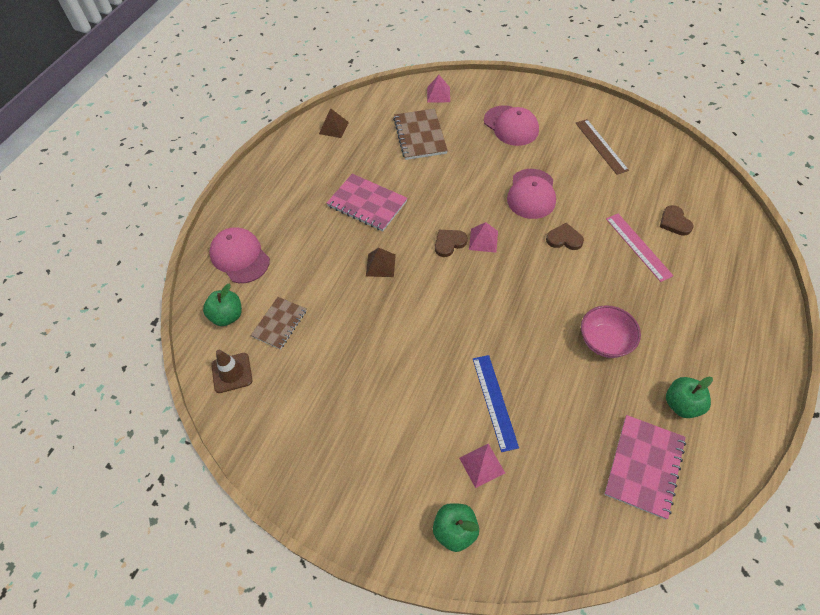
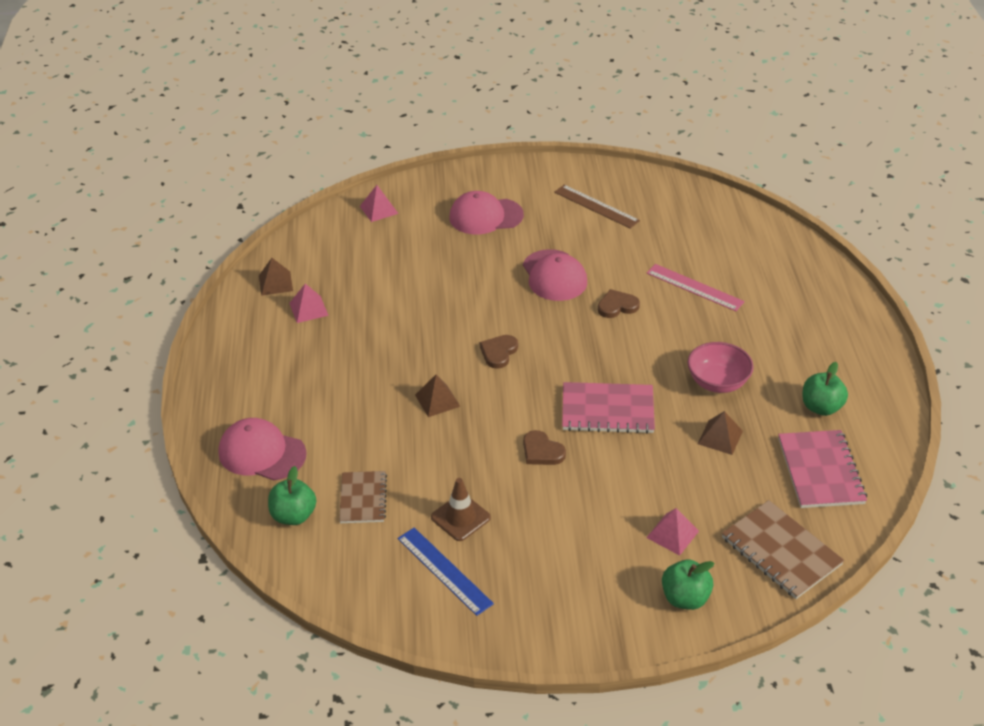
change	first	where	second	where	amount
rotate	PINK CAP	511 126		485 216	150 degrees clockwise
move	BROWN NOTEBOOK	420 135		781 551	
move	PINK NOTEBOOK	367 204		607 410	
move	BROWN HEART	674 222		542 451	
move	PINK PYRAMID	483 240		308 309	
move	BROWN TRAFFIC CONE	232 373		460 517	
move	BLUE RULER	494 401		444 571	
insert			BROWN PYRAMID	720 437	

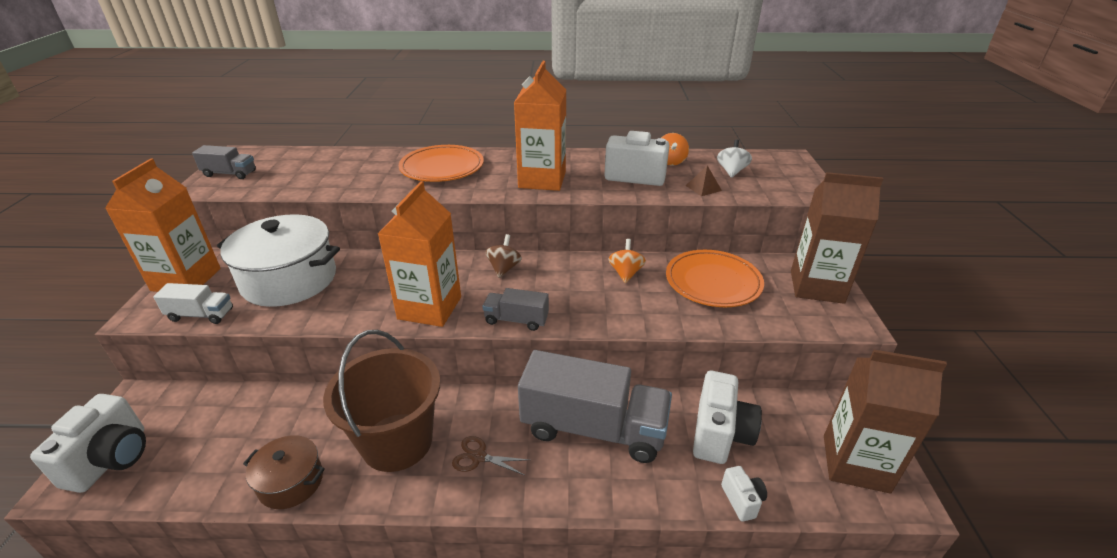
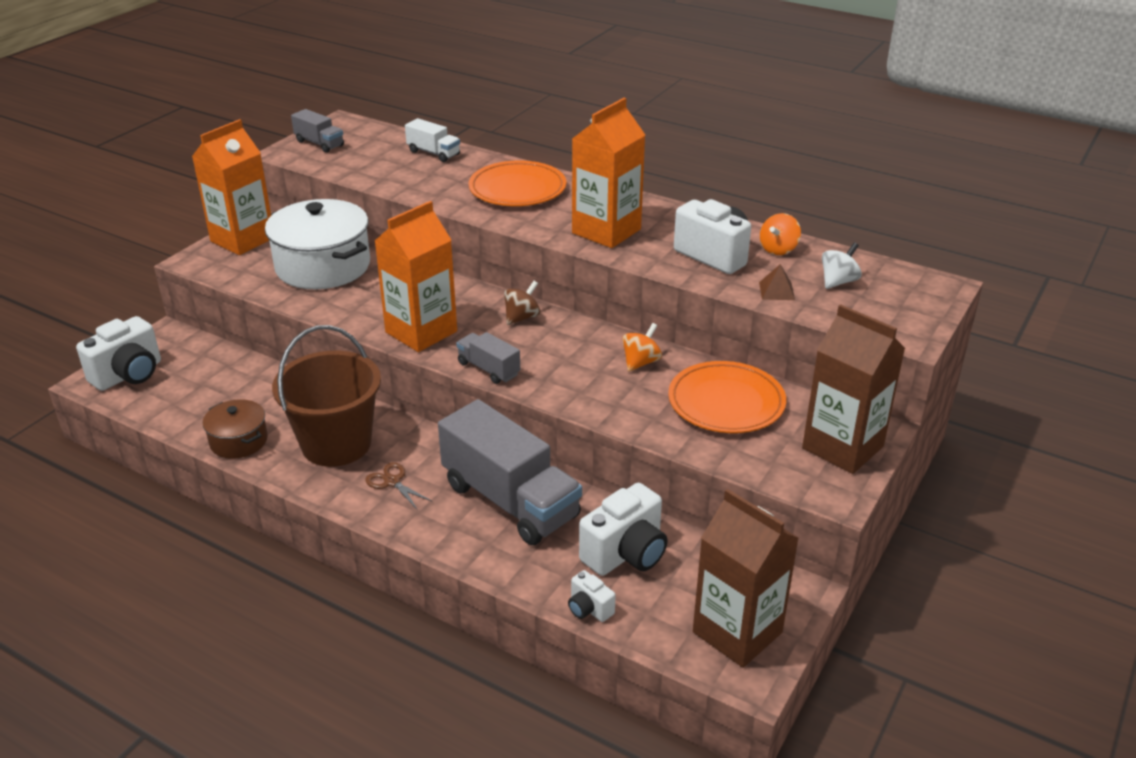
change	first	where	second	where	amount
move	WHITE TRUCK	201 315		433 153	
rotate	WHITE CAMERA	742 500		589 609	120 degrees clockwise

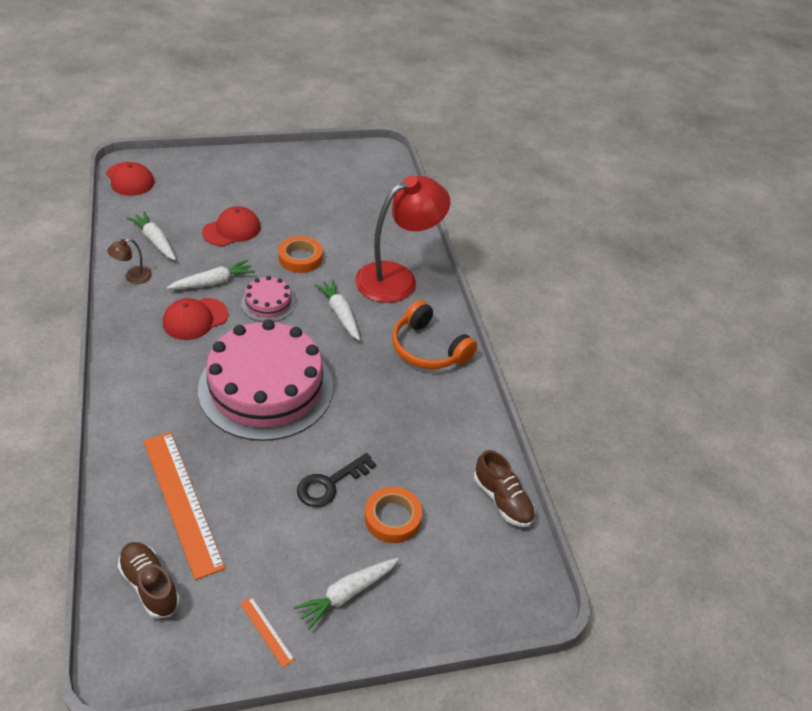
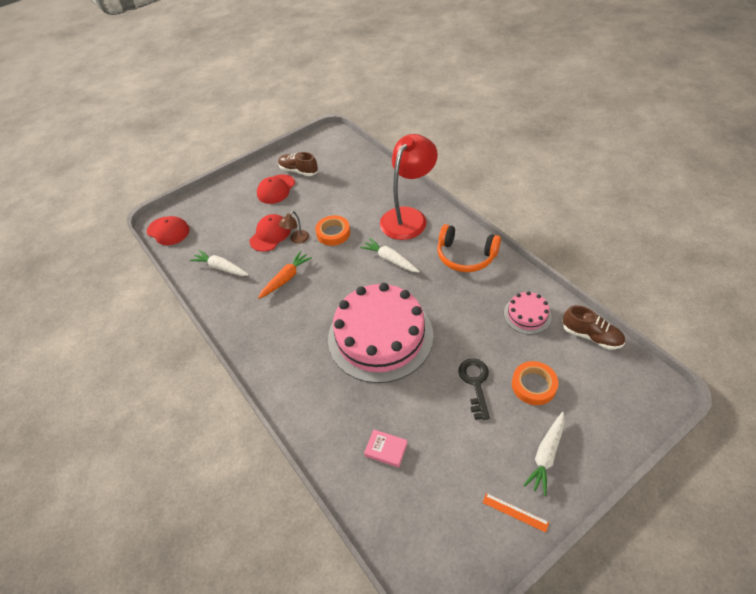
change	first	where	second	where	amount
move	BROWN LAMP	133 277		297 239	
recolor	WHITE CARROT	213 282	ORANGE CARROT	286 278	
move	PINK CAKE	268 303		527 315	
move	RED CAP	195 319		276 189	
replace	ORANGE RULER	182 501	PINK BOOK	386 450	
rotate	BLACK KEY	330 484		475 383	150 degrees clockwise
move	BROWN SHOE	150 585		298 171	

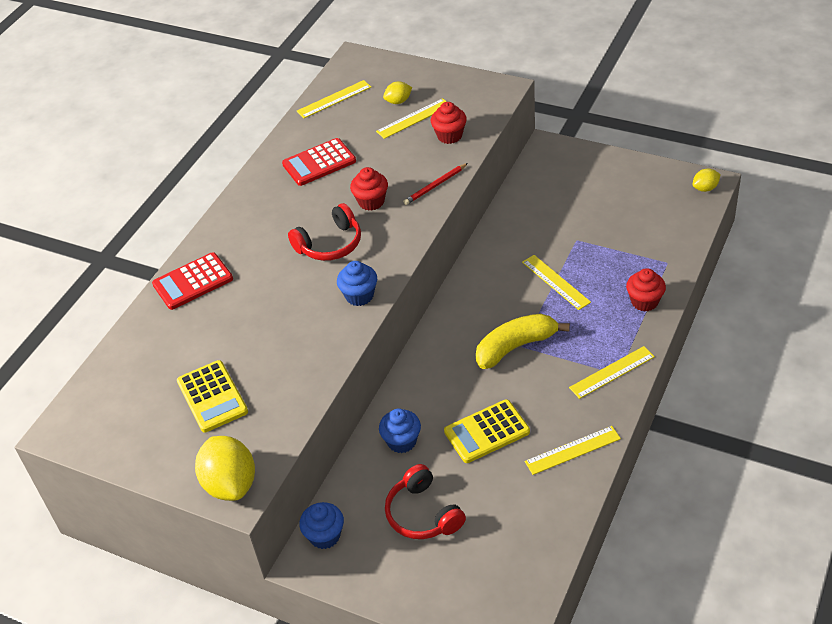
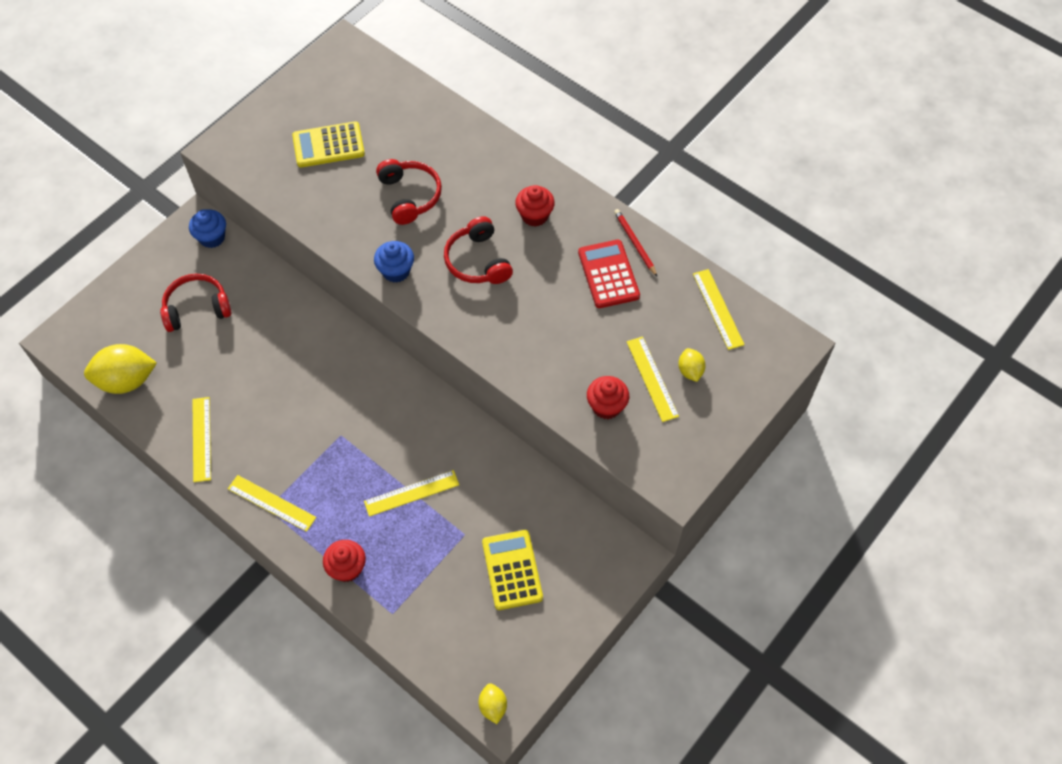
change	first	where	second	where	amount
move	RED PENCIL	435 186		634 243	
move	RED CUPCAKE	371 202		534 215	
delete	RED CALCULATOR	193 282			
delete	YELLOW BANANA	515 347			
rotate	YELLOW RULER	612 372		271 503	45 degrees counterclockwise
move	YELLOW CALCULATOR	487 432		512 570	
delete	BLUE CUPCAKE	402 441			
move	YELLOW LEMON	230 484		126 380	
insert			RED HEADPHONES	409 196	

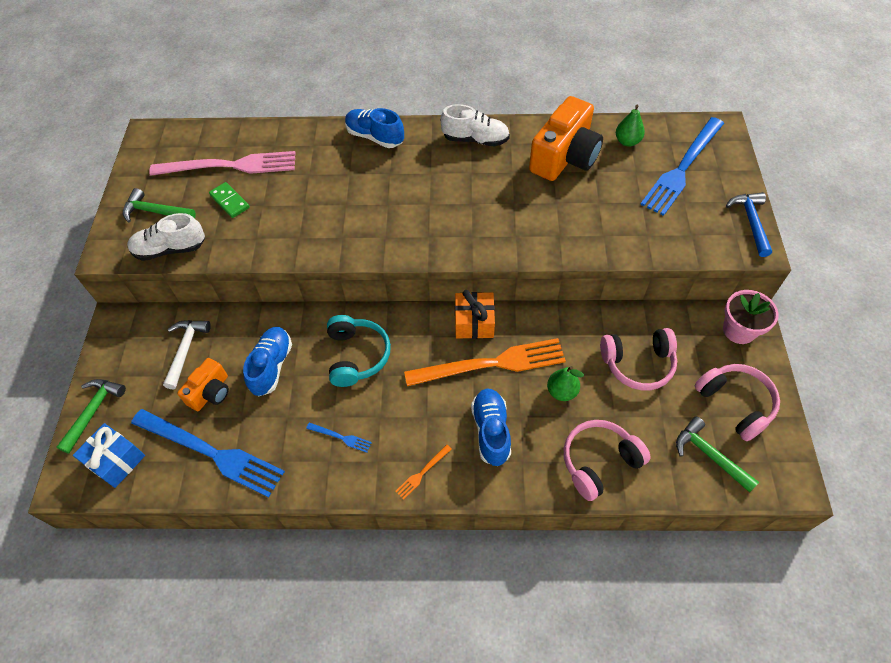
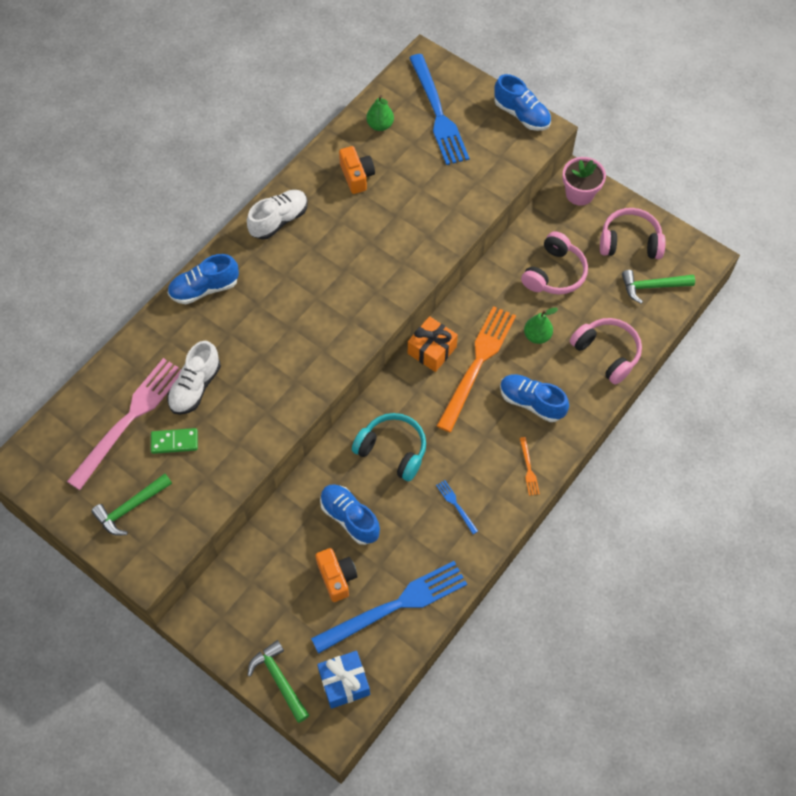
change	first	where	second	where	amount
resize	ORANGE CAMERA	564 157		357 176	x0.55
replace	BLUE HAMMER	751 222	BLUE SHOE	521 115	
move	WHITE SHOE	170 249		195 387	
delete	WHITE HAMMER	186 350			
rotate	PINK HEADPHONES	599 462		607 353	135 degrees clockwise
rotate	BLUE FORK	340 437		456 505	90 degrees counterclockwise

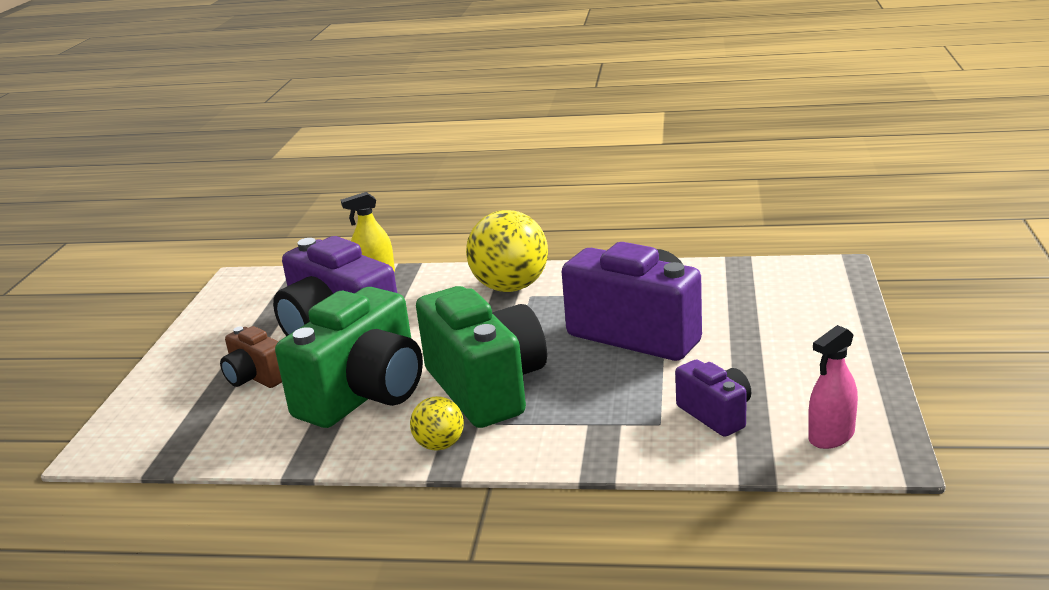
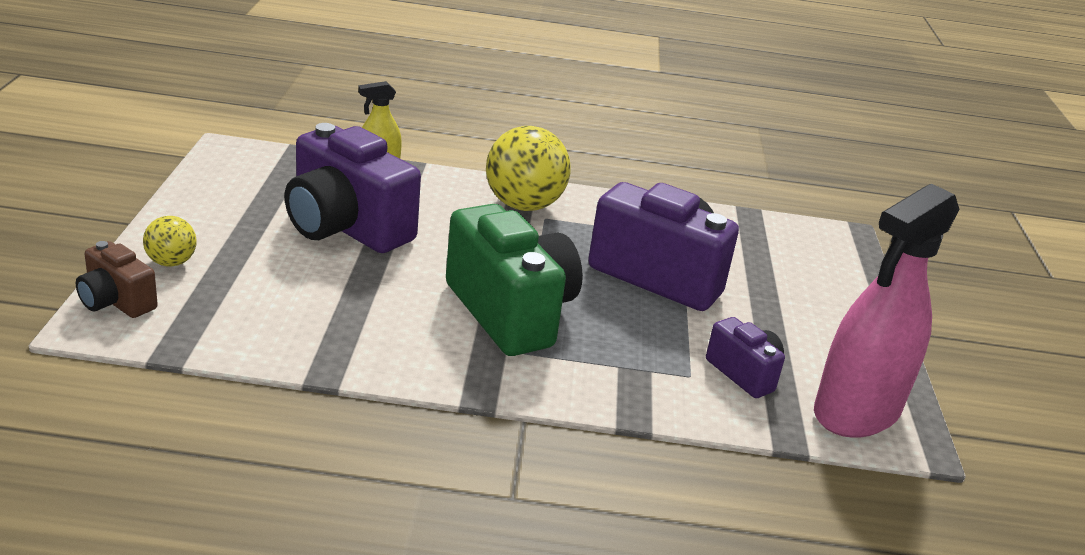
change	first	where	second	where	amount
delete	GREEN CAMERA	365 394			
resize	PINK SPRAY BOTTLE	831 436		857 411	x2.08
move	BROWN CAMERA	256 377		116 302	
move	YELLOW BALL	440 445		171 262	

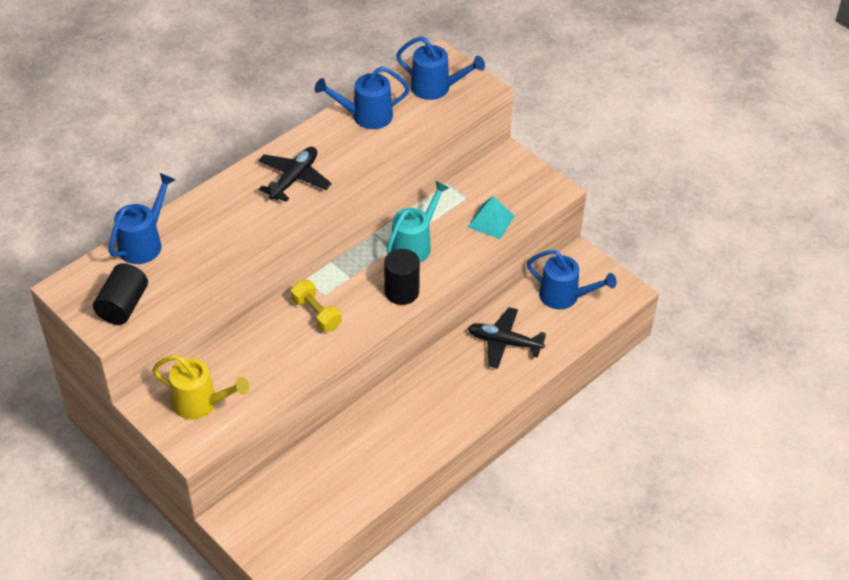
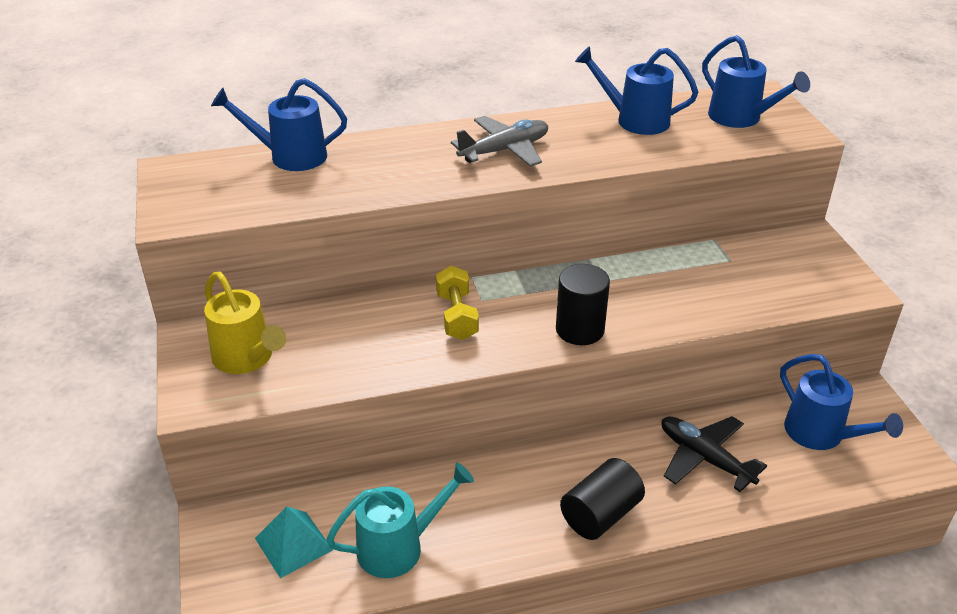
change	first	where	second	where	amount
recolor	BLACK PLANE	294 179	GREY PLANE	504 150	
rotate	BLUE WATERING CAN	144 242		289 156	150 degrees counterclockwise
move	TURQUOISE WATERING CAN	415 244		399 546	
move	TURQUOISE PYRAMID	491 221		293 544	
move	BLACK CYLINDER	123 306		600 515	

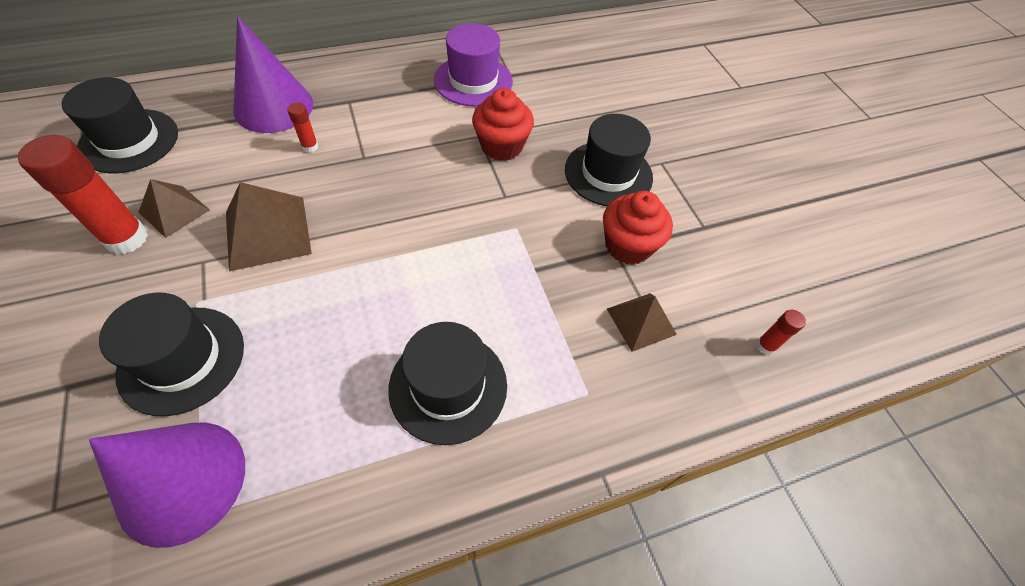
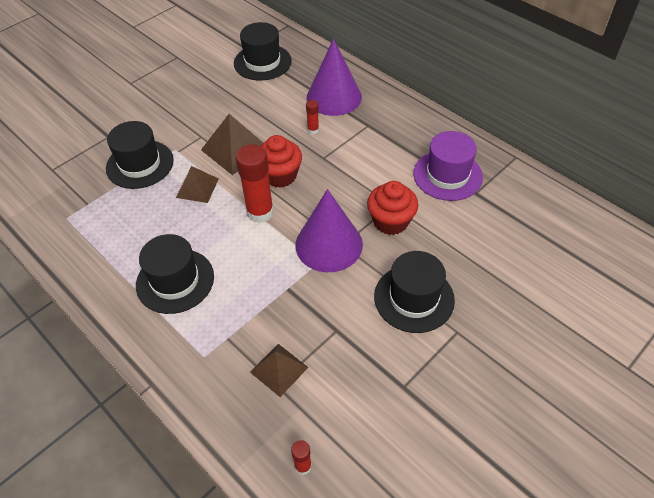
change	first	where	second	where	amount
move	RED GLUE STICK	126 238		260 212	
move	BROWN PYRAMID	174 211		197 188	
move	RED CUPCAKE	628 246		280 175	
move	PURPLE CONE	182 481		329 244	

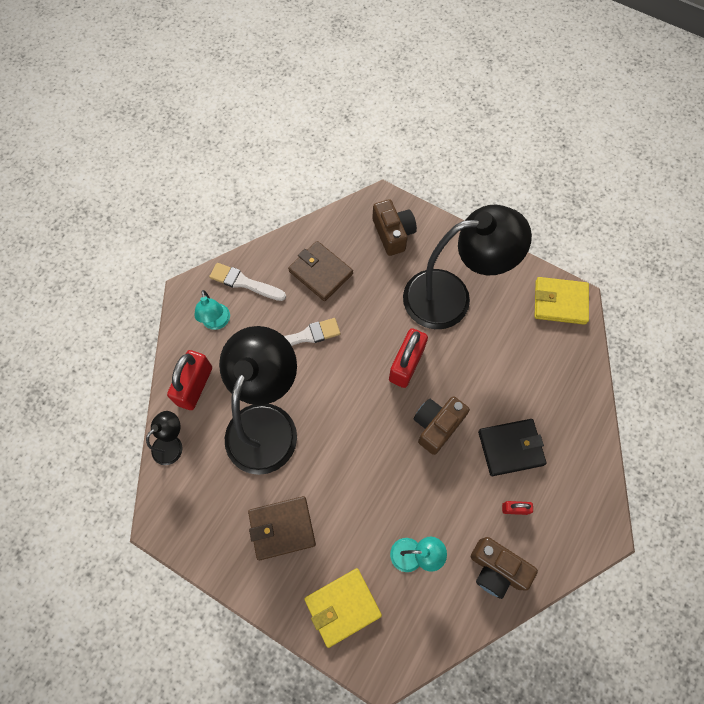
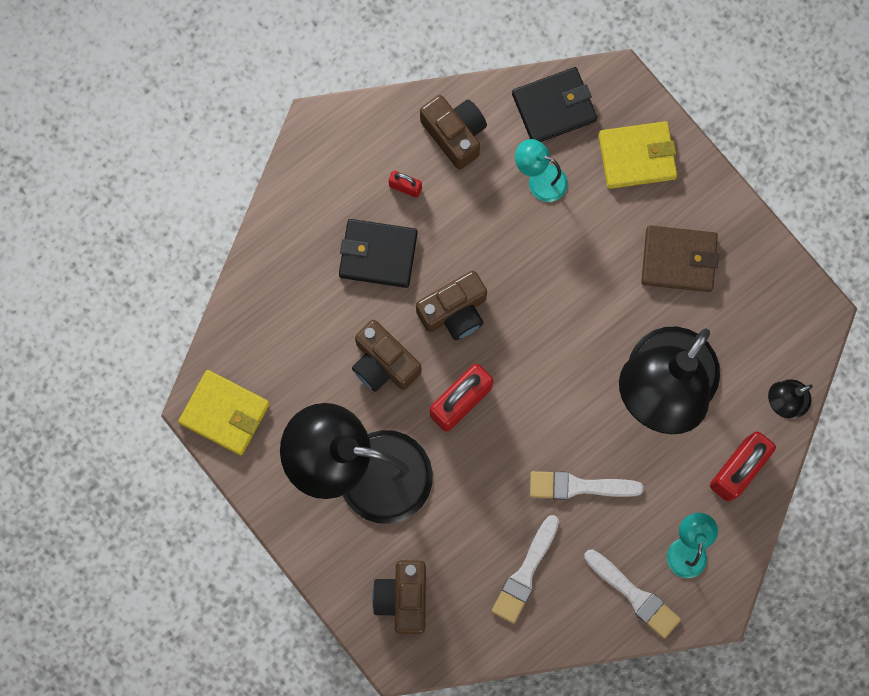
change	first	where	second	where	amount
replace	BROWN WALLET	320 272	WHITE BRUSH	525 573	
insert			BLACK WALLET	554 107	
insert			BROWN CAMERA	384 363	

